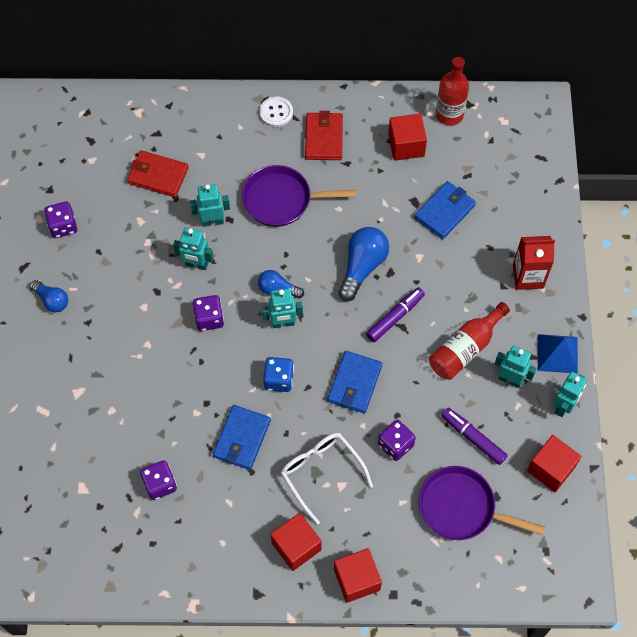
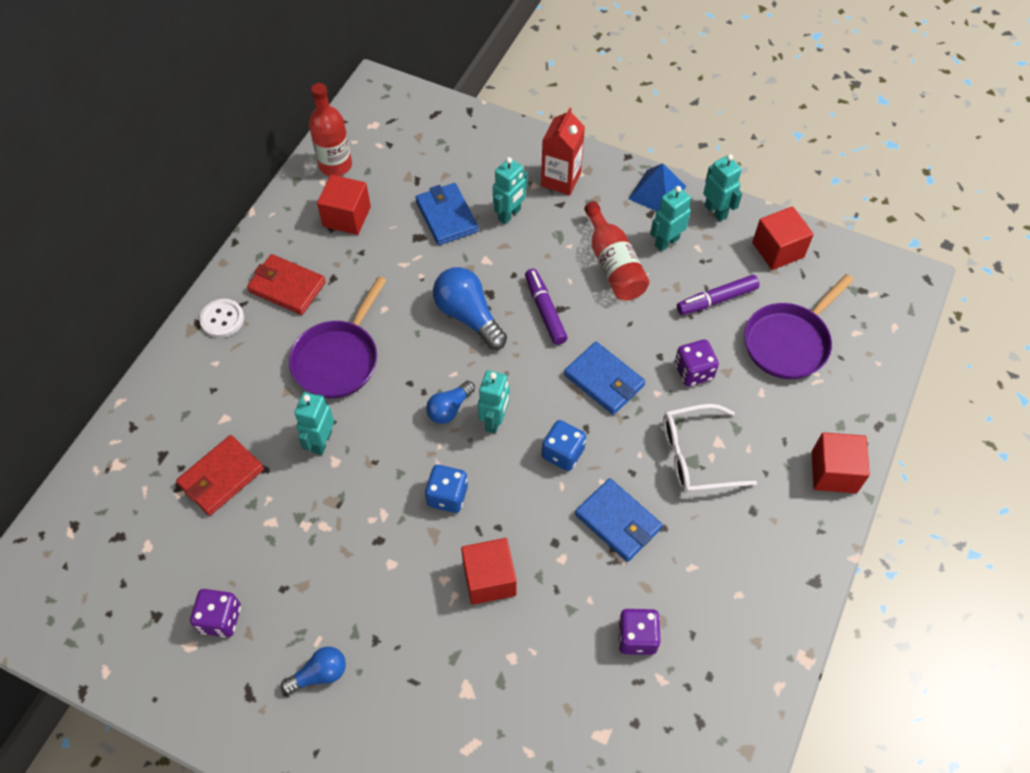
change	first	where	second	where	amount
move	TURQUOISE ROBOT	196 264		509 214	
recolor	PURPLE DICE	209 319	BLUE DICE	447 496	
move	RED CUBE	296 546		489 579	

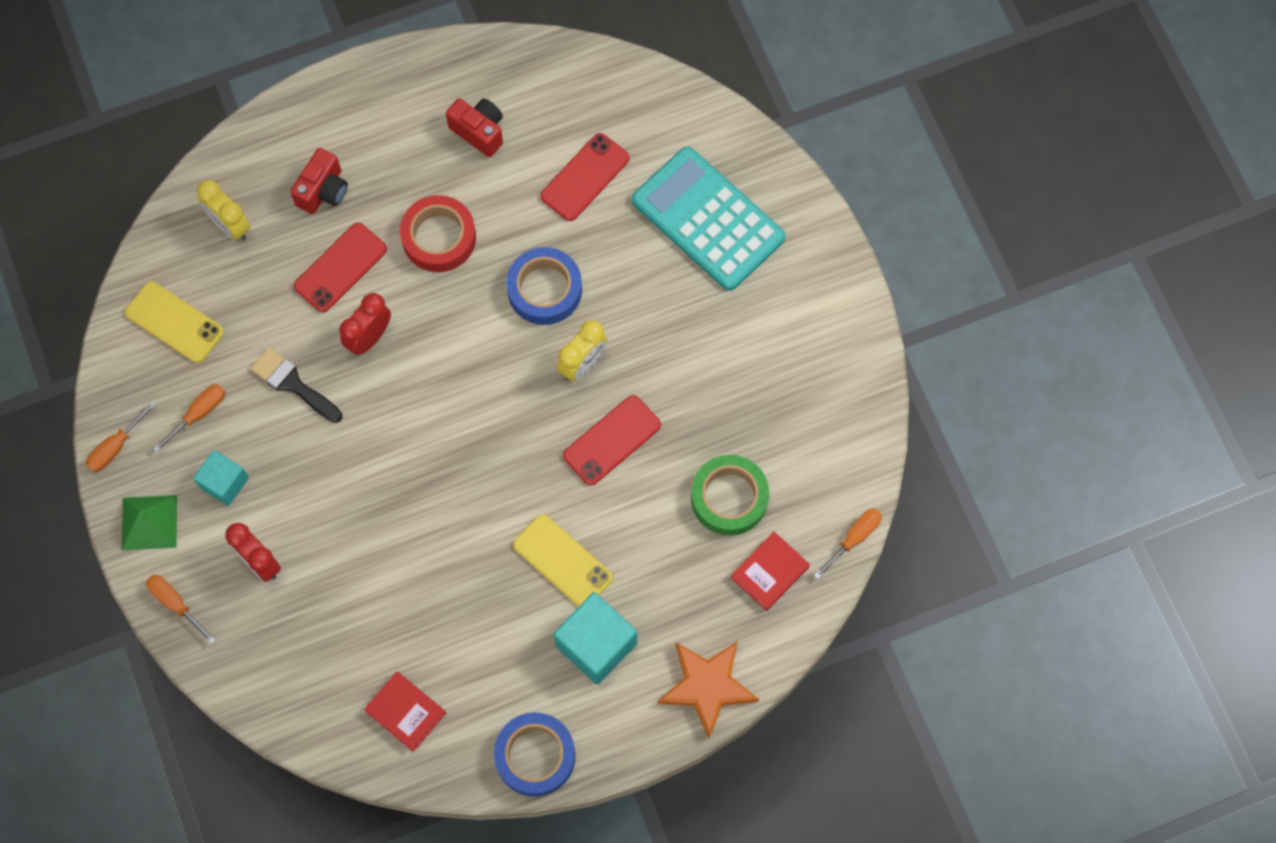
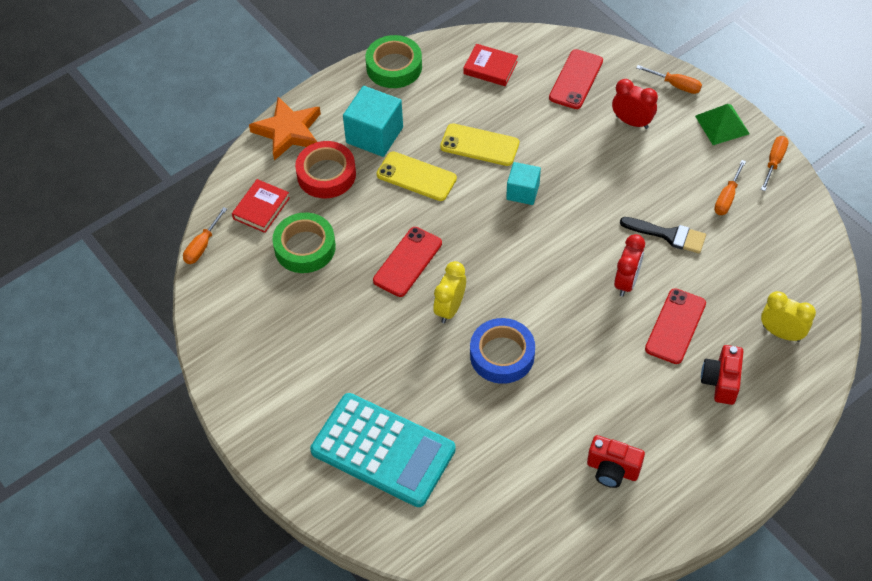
change	first	where	second	where	amount
move	RED PHONE	585 177		576 79	
move	RED TAPE	439 237		326 174	
move	YELLOW PHONE	174 322		479 145	
move	TURQUOISE CUBE	224 483		523 192	
recolor	BLUE TAPE	535 756	GREEN TAPE	394 67	

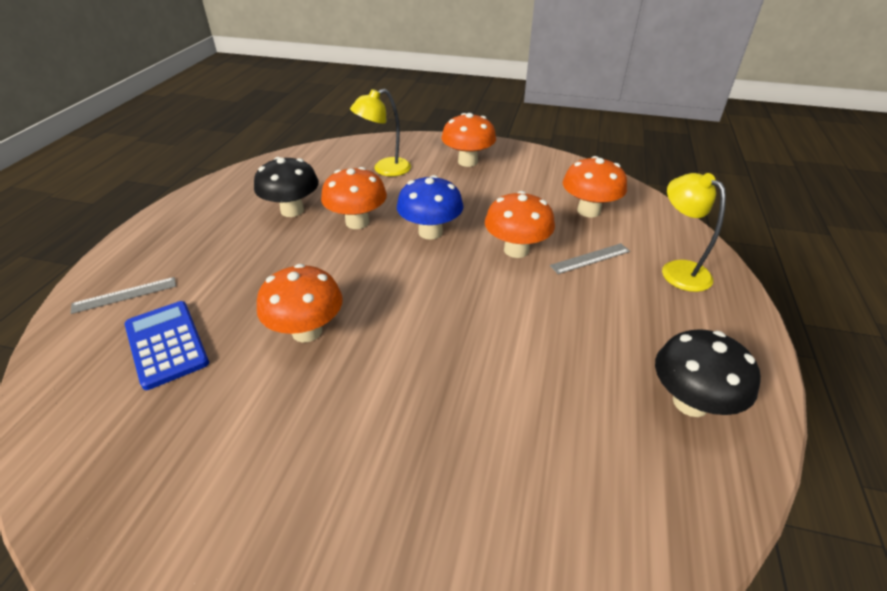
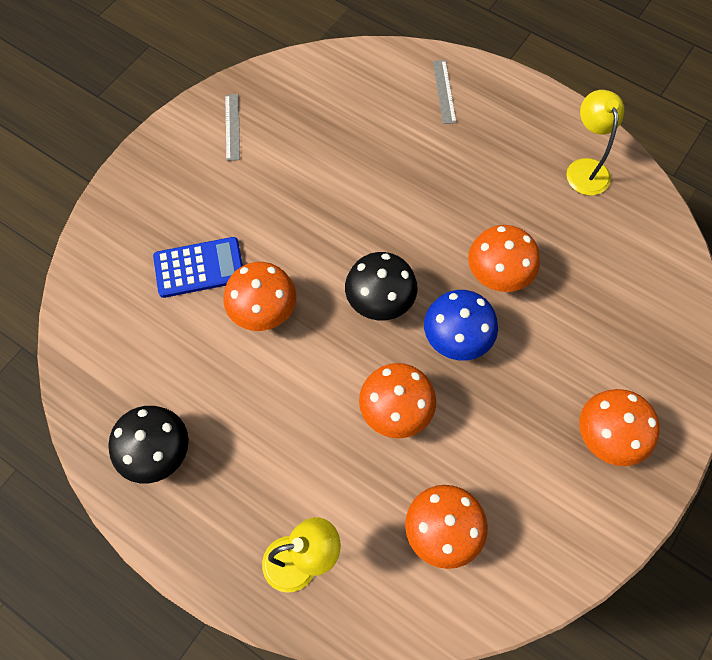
change	first	where	second	where	amount
move	YELLOW LAMP	384 169		585 168	
move	BLACK MUSHROOM	292 210		380 302	
move	GREY RULER	590 258		232 127	
move	ORANGE MUSHROOM	307 331		263 311	
move	BLUE CALCULATOR	166 344		199 268	

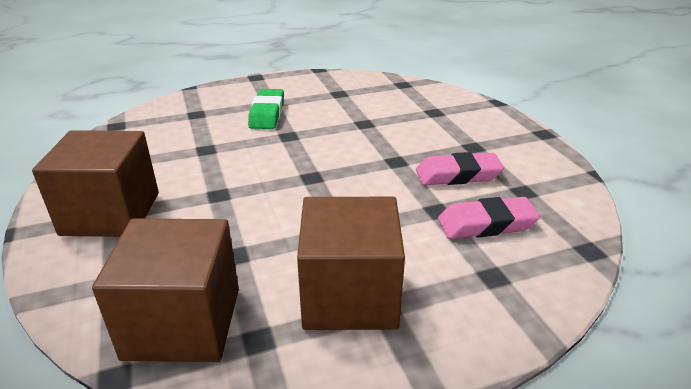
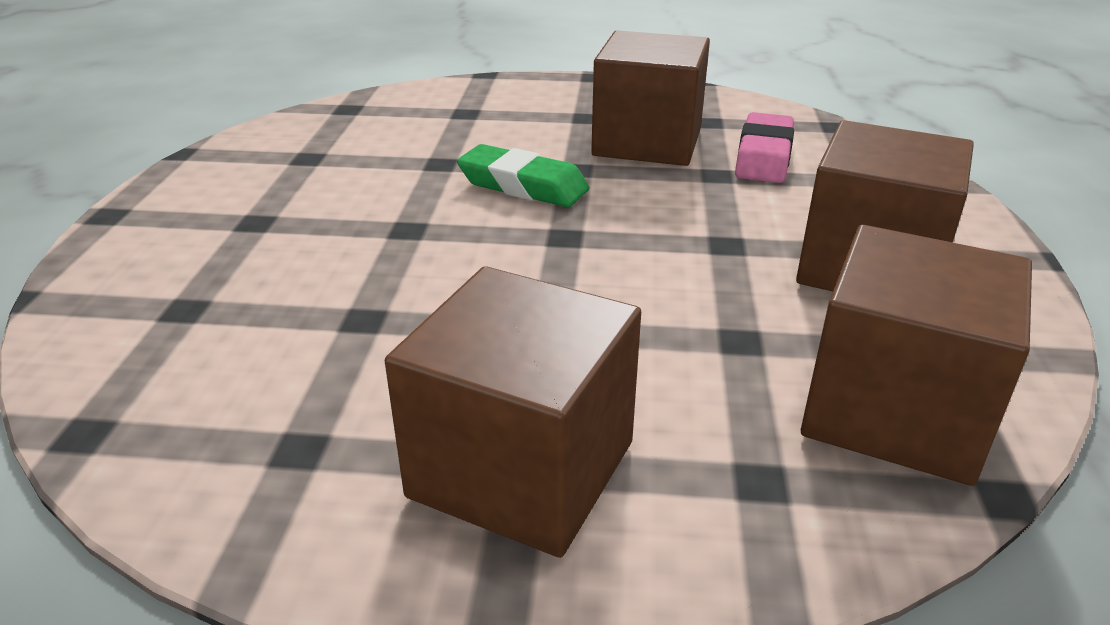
change	first	where	second	where	amount
move	GREEN ERASER	267 114		523 185	
replace	PINK ERASER	458 175	BROWN CUBE	647 142	

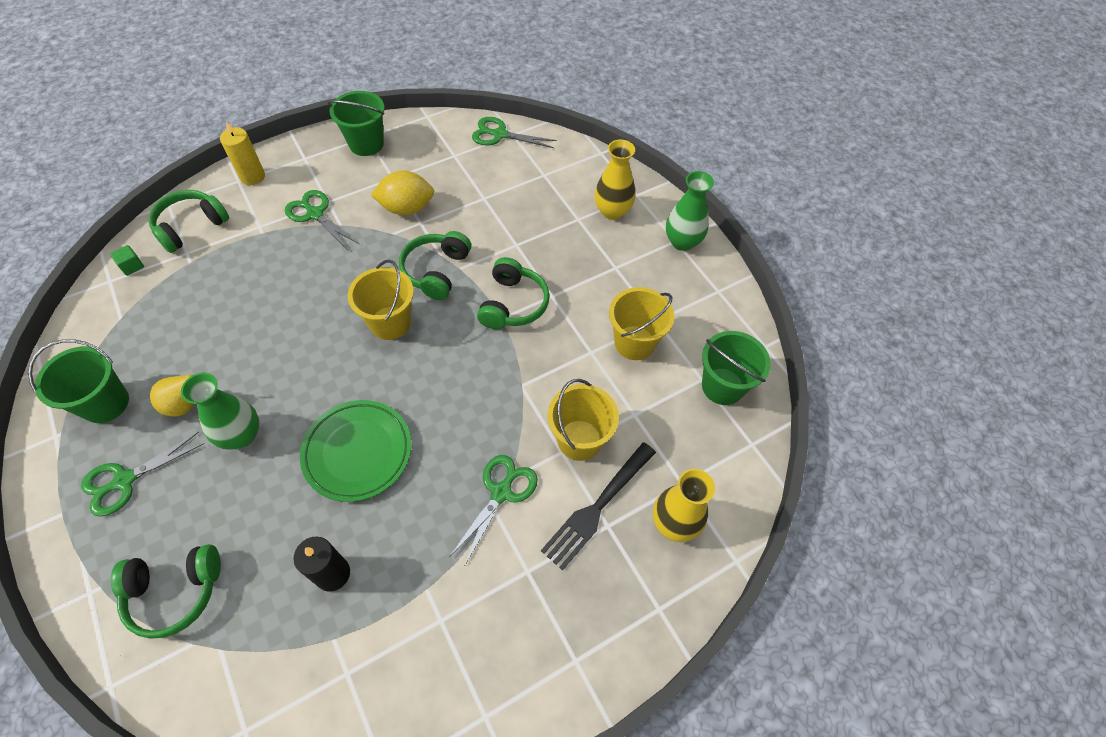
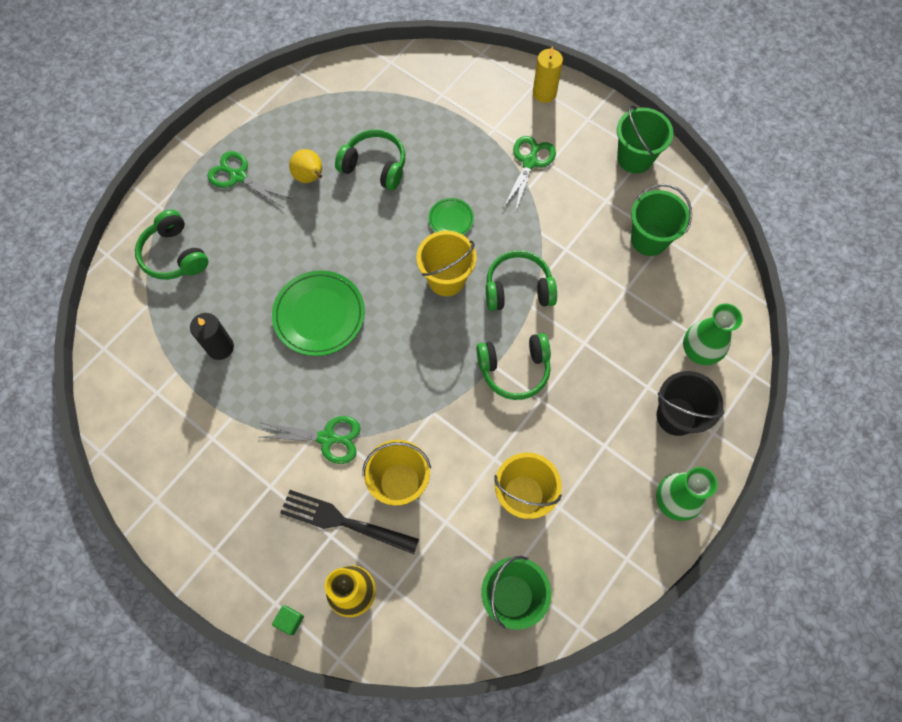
change	first	where	second	where	amount
delete	GREEN SCISSORS	499 135			
replace	YELLOW VASE	612 211	BLACK BUCKET	676 416	
delete	YELLOW LEMON	407 208			
move	GREEN HEADPHONES	191 227		375 166	
move	GREEN CUBE	132 266		290 620	
move	GREEN BUCKET	105 403		649 239	
move	GREEN VASE	241 435		699 351	
insert			GREEN PLATE	451 219	

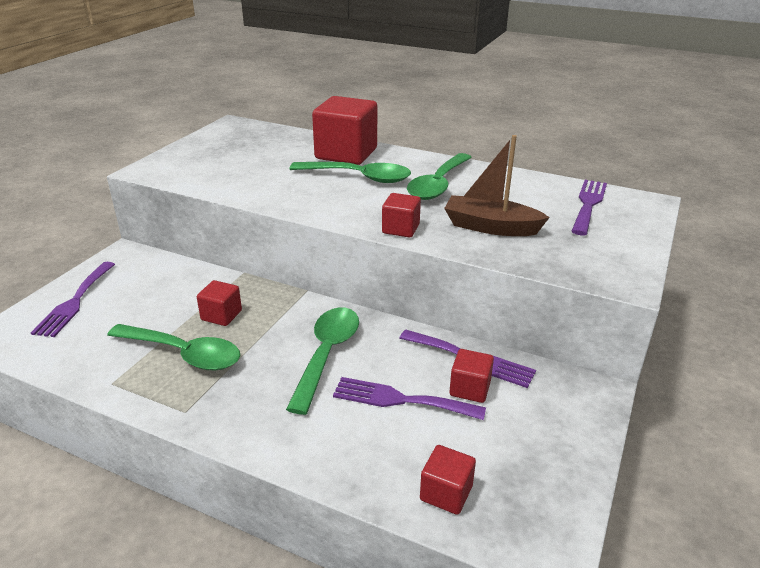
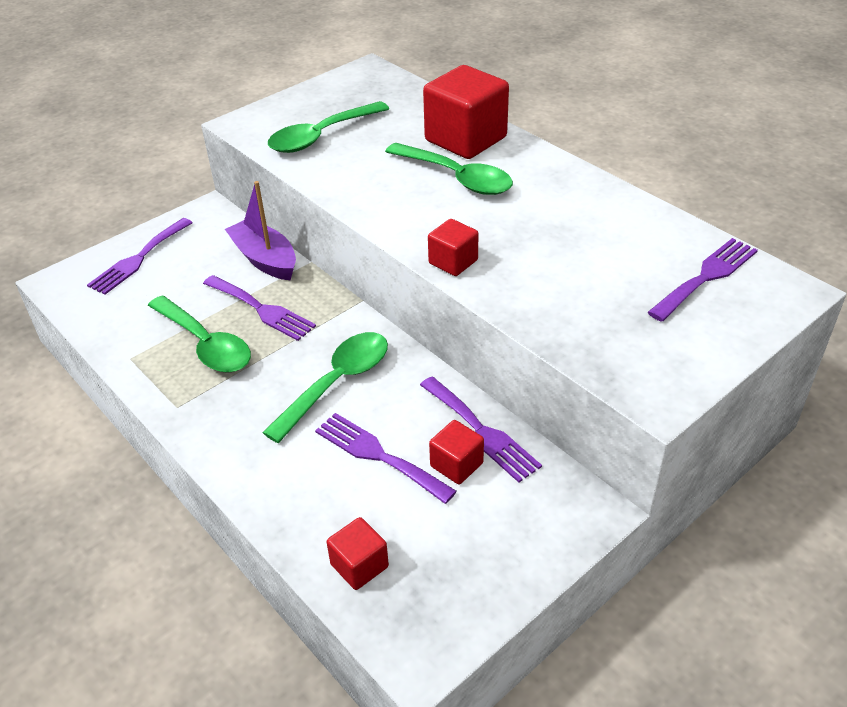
change	first	where	second	where	amount
delete	BROWN BOAT	490 227			
move	GREEN SPOON	438 184		321 136	
replace	RED CUBE	221 315	PURPLE FORK	261 309	
insert			PURPLE BOAT	265 259	

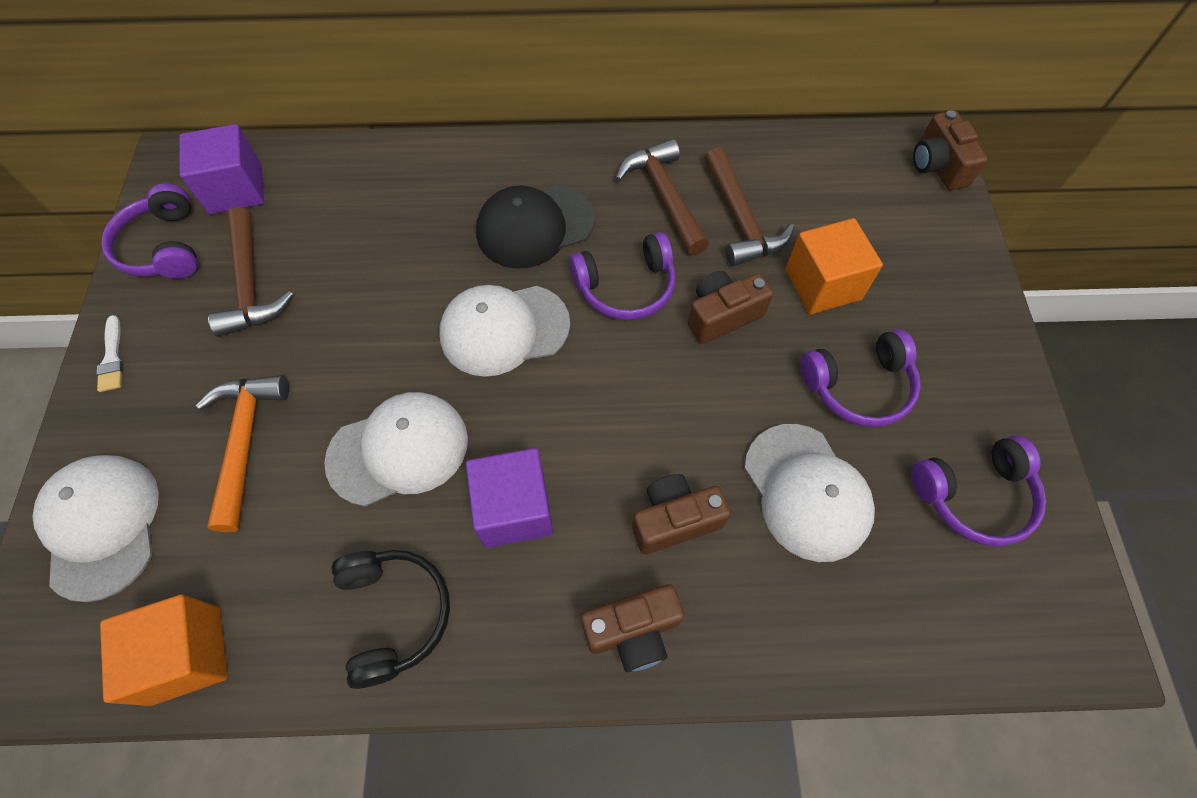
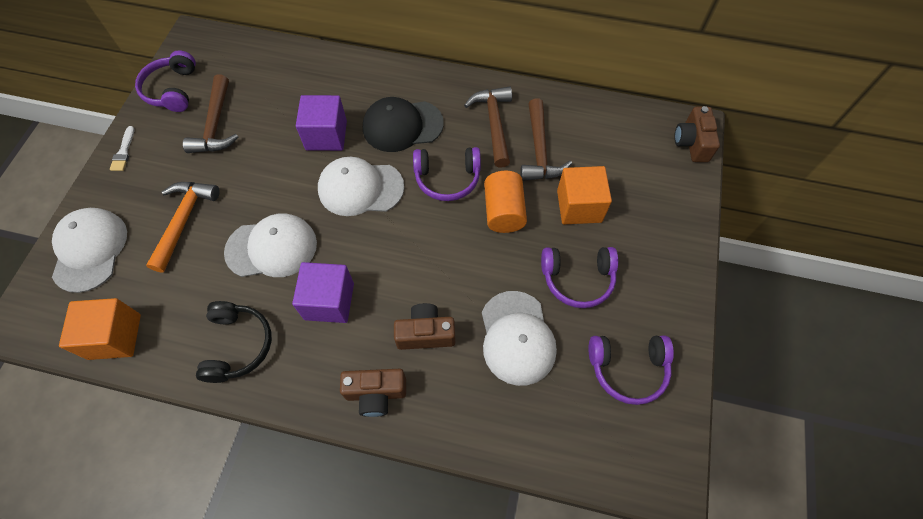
change	first	where	second	where	amount
move	PURPLE CUBE	236 189		326 135	
replace	BROWN CAMERA	722 316	ORANGE CYLINDER	503 211	

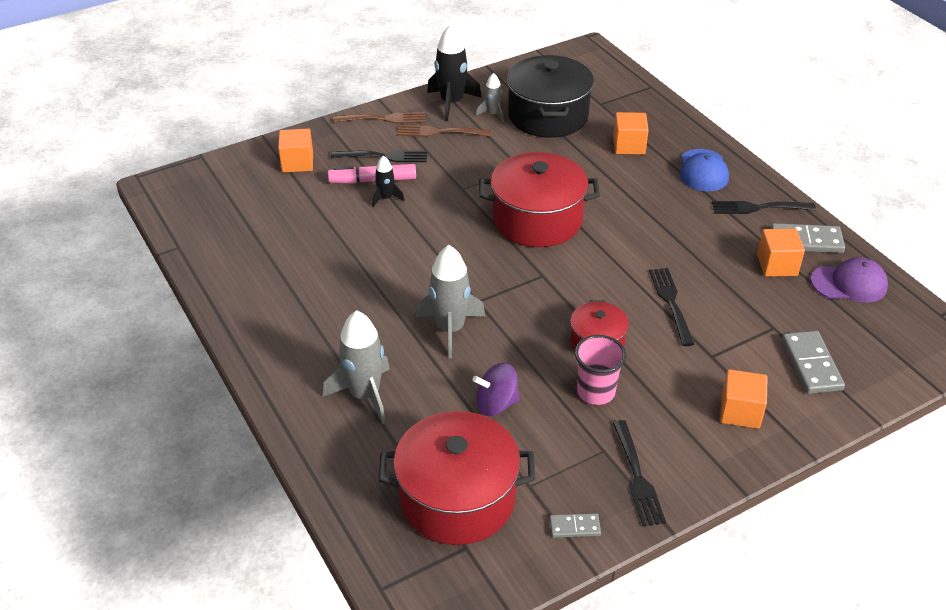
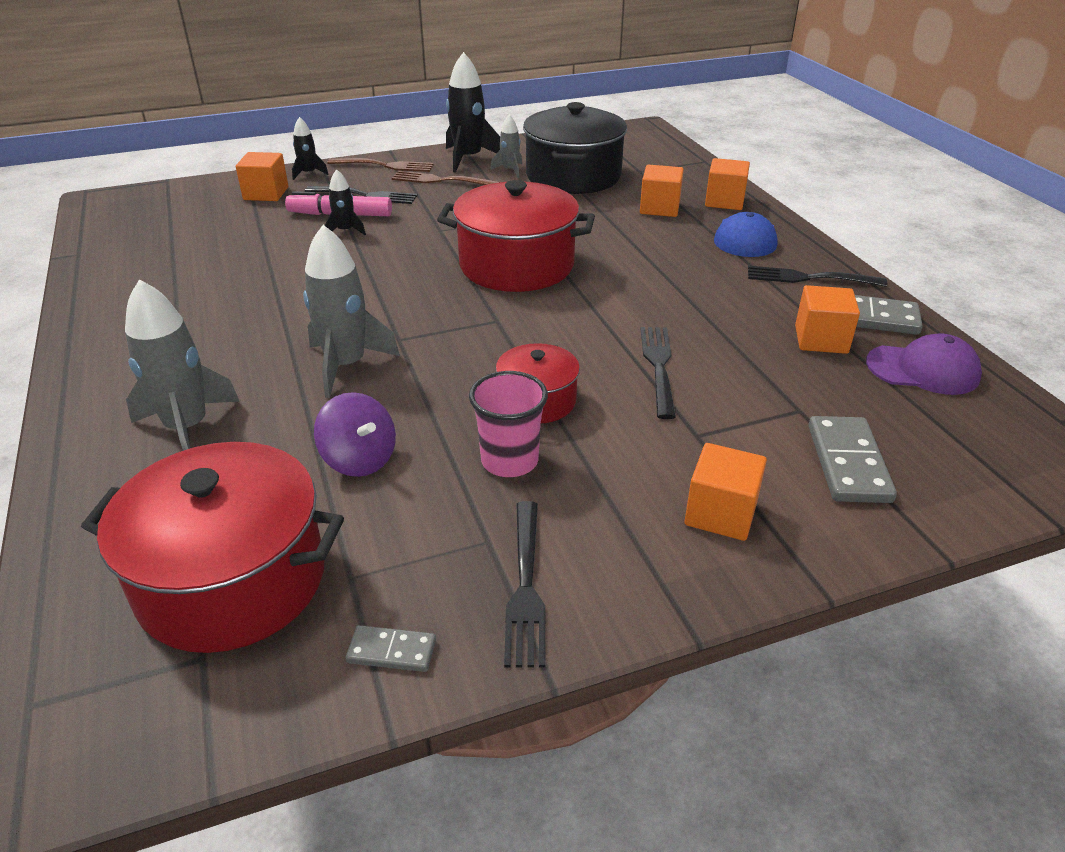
change	first	where	second	where	amount
rotate	PURPLE SPINNING TOP	496 404		359 459	135 degrees counterclockwise
insert			BLACK ROCKET	309 173	
insert			ORANGE CUBE	724 201	

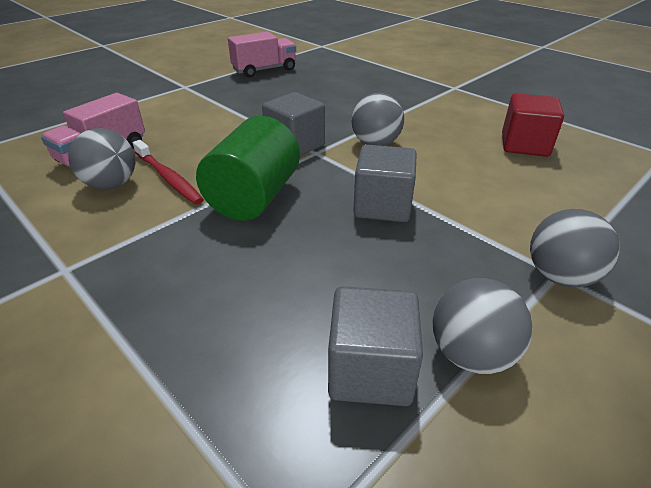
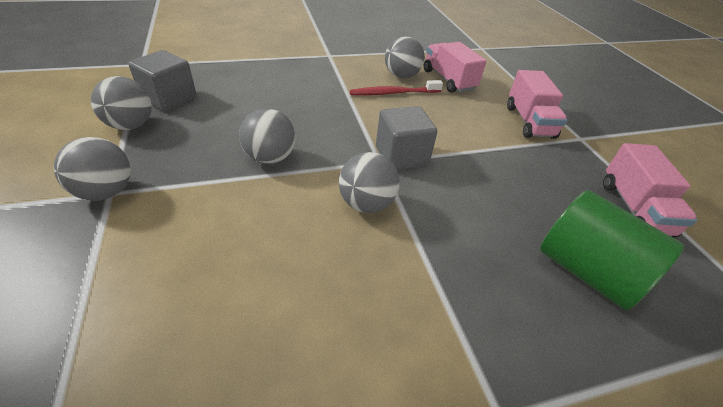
change	first	where	second	where	amount
delete	RED CUBE	524 145			
move	GREEN CYLINDER	254 197		587 271	
replace	GREY CUBE	382 206	GREY BALL	270 158	
insert			PINK TRUCK	529 122	

